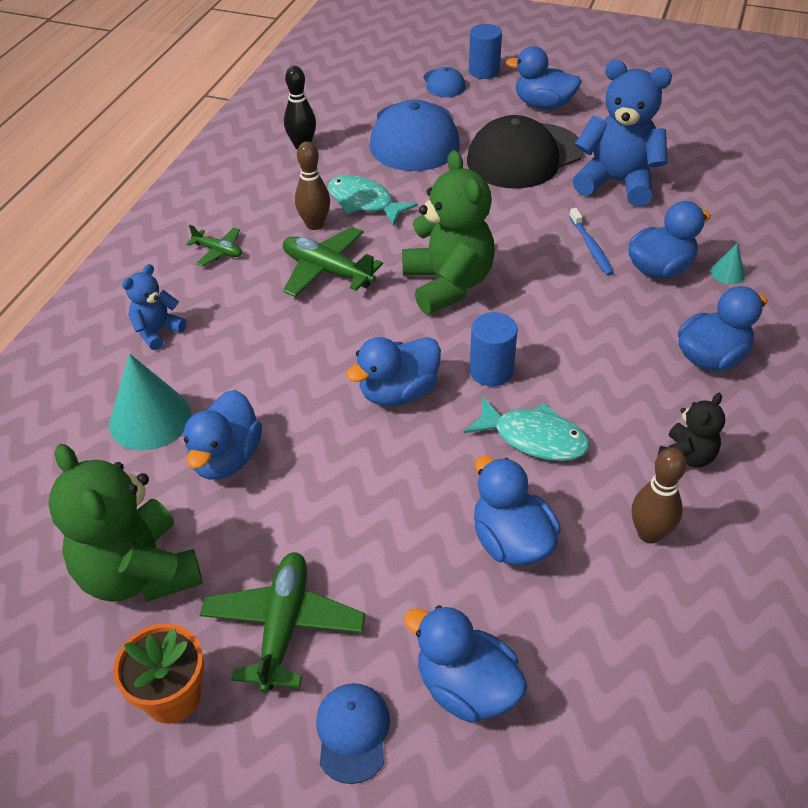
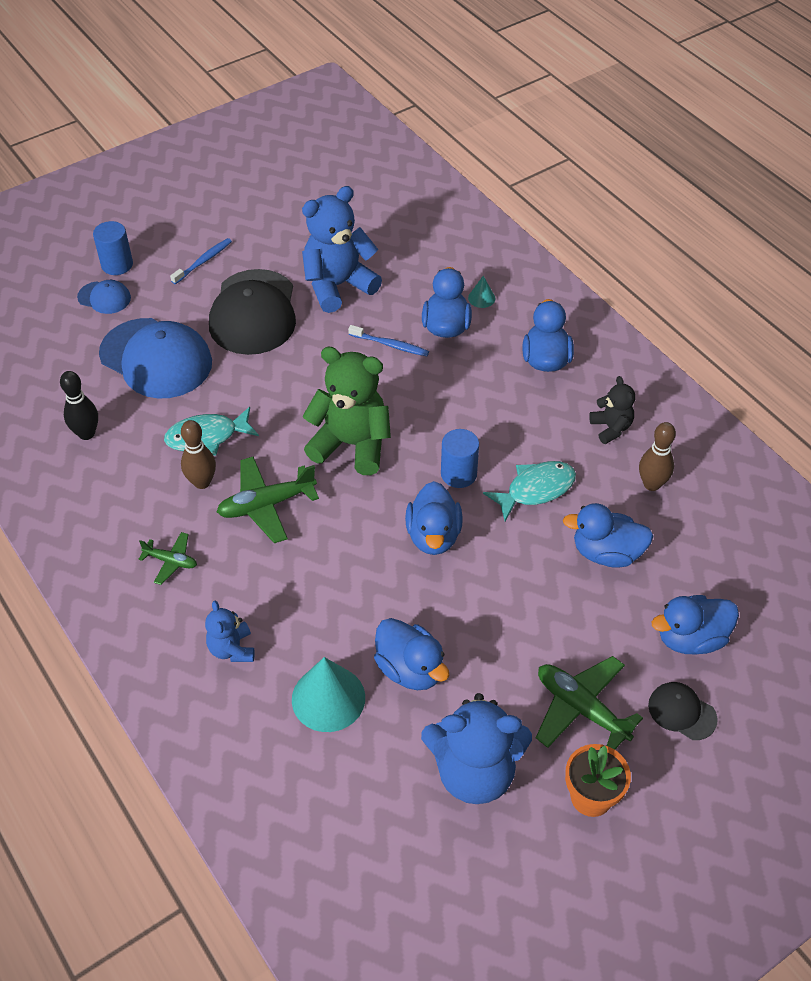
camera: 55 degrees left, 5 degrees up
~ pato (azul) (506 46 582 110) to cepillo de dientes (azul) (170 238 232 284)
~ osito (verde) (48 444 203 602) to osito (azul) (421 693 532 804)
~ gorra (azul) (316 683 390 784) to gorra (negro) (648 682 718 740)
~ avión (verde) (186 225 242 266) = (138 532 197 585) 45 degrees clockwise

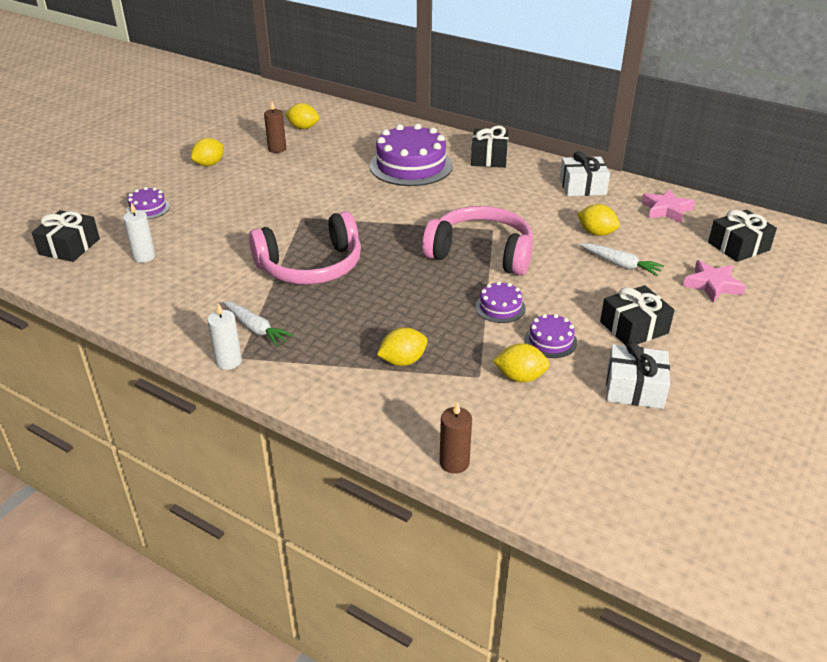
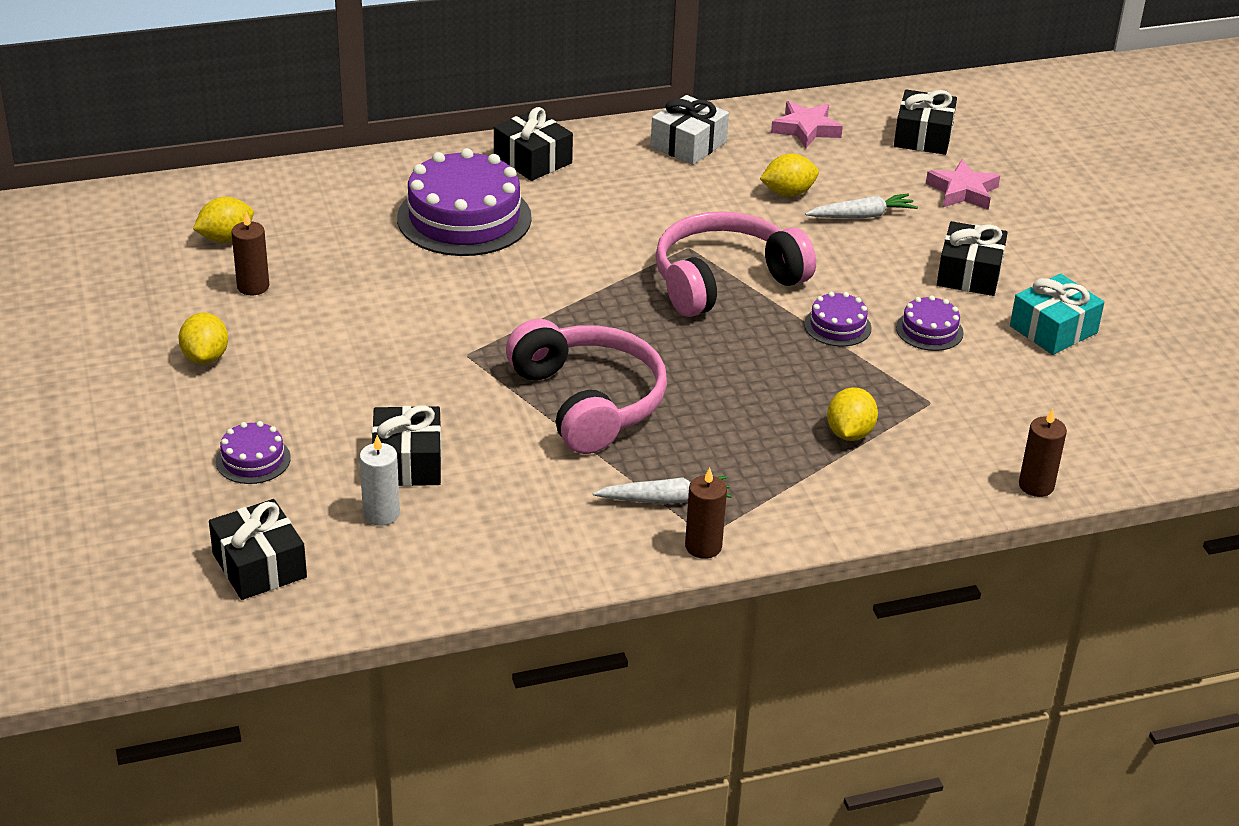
camera: 50 degrees left, 0 degrees up
- limón (amarillo) (493 343 550 382)
+ regalo (negro) (372 406 442 486)
~ vela (blanco) (207 303 242 370) to vela (marrón) (685 467 727 559)
~ regalo (blanco) (606 341 670 409) to regalo (turquesa) (1010 274 1104 355)
~ auriculares (rosa) (249 211 361 284) = (506 319 667 454) 45 degrees counterclockwise

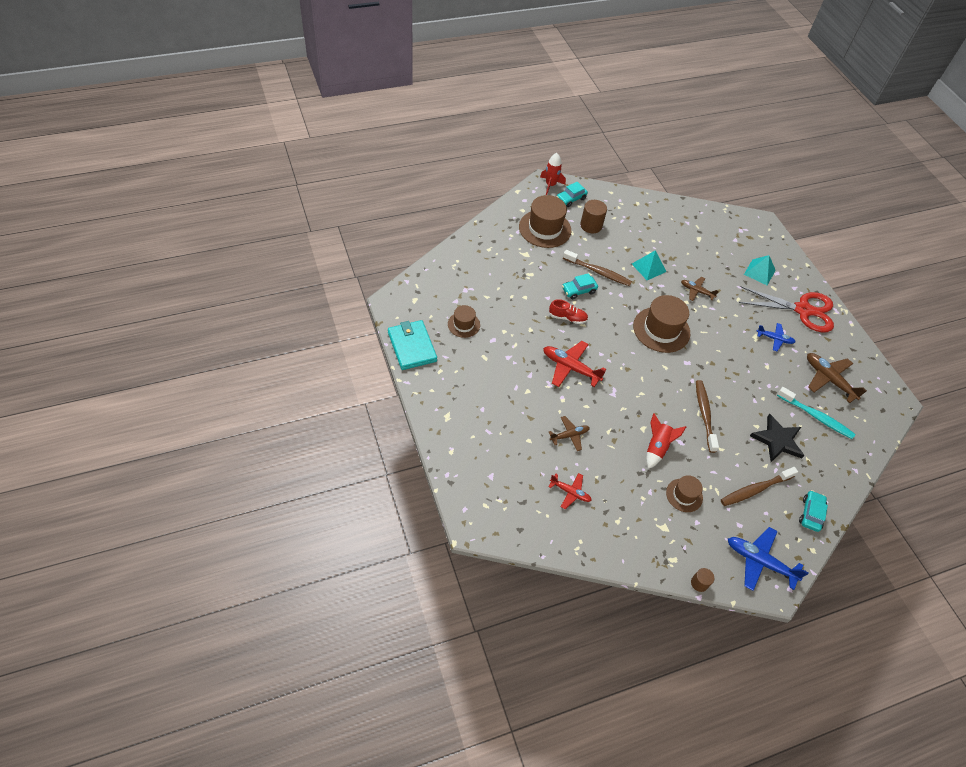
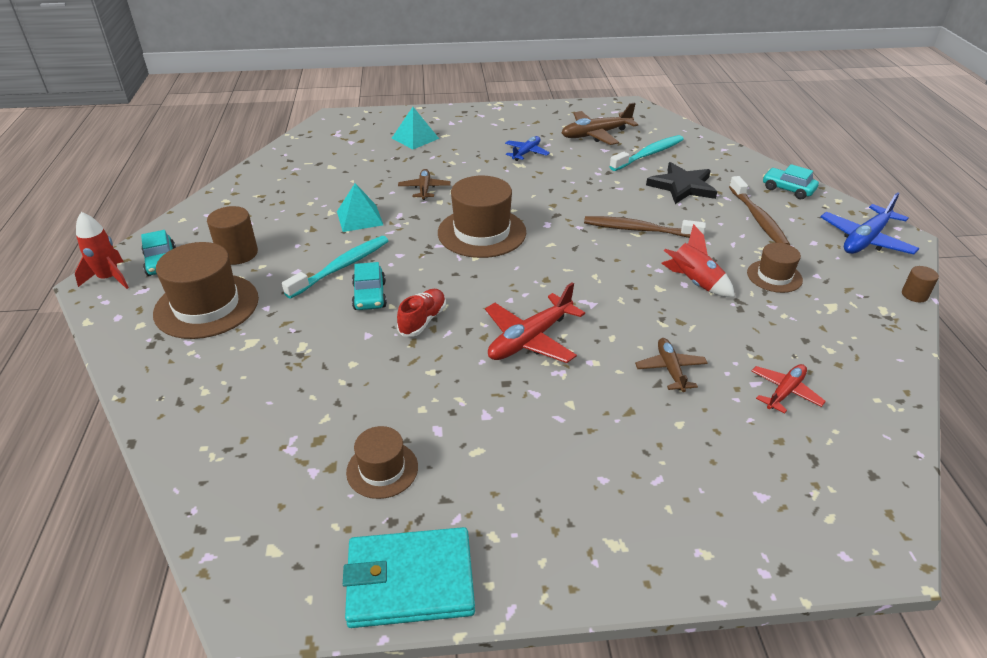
camera: 70 degrees left, 15 degrees down
- tijeras (rojo) (739 286 834 332)
~ cepillo de dientes (marrón) (563 250 632 286) to cepillo de dientes (turquesa) (282 236 388 299)
~ avión (marrón) (681 277 719 301) = (398 169 451 200) 135 degrees clockwise

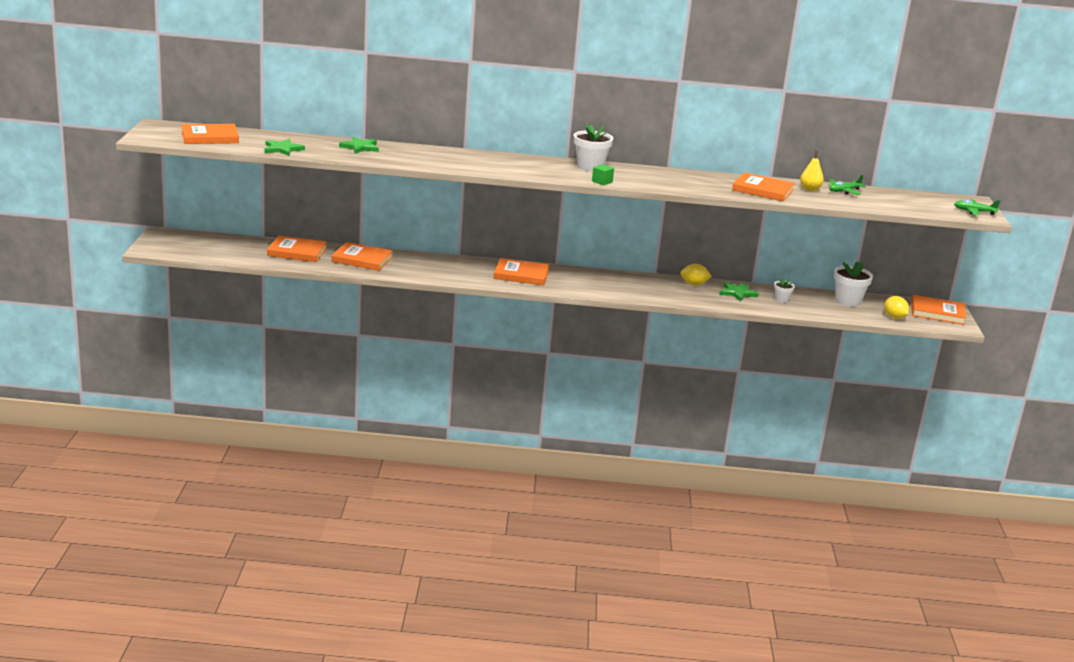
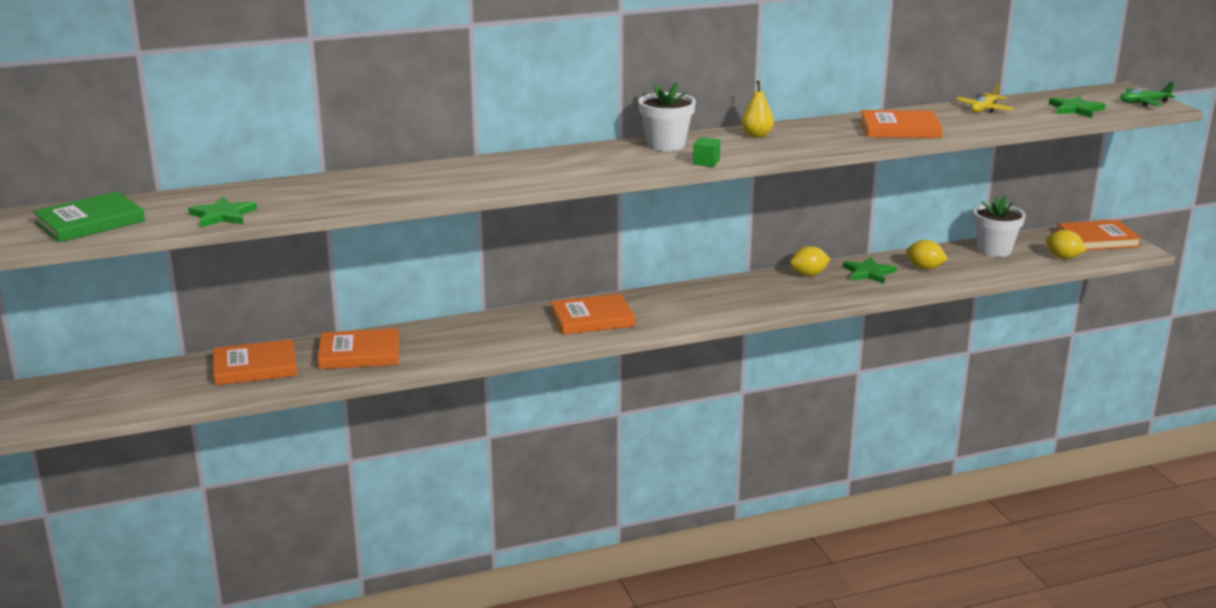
camera: 20 degrees left, 0 degrees up
~ estrella (verde) (339 137 379 154) to (1049 96 1106 118)
~ pera (amarillo) (800 151 824 191) to (741 80 774 138)
~ maceta (blanco) (774 278 795 303) to limón (amarillo) (906 240 948 270)
~ libro (naranja) (182 124 239 144) to libro (verde) (33 191 145 242)
~ avión (verde) (828 175 866 195) to avión (amarillo) (956 83 1014 113)

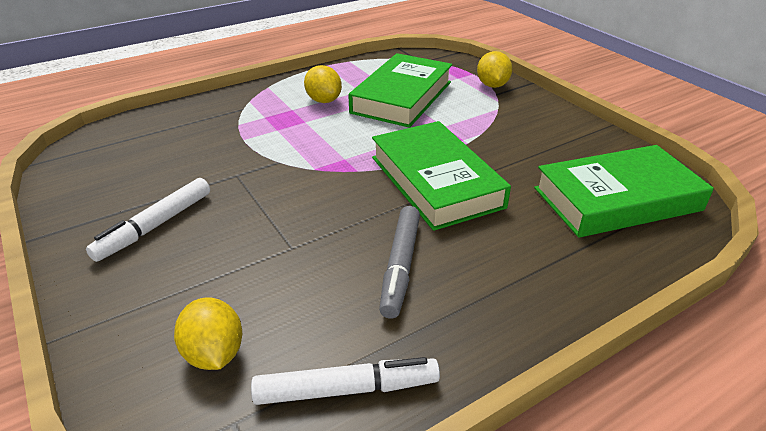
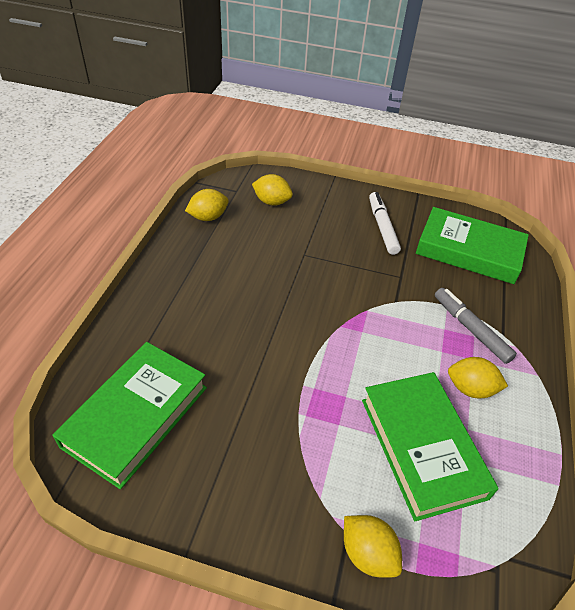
camera: 135 degrees right, 10 degrees up
~ libro (verde) (372 121 511 231) to (416 207 529 284)
~ rotulador (gris) (379 206 420 319) to (435 288 517 364)
~ rotulador (blanco) (251 357 440 405) to limón (amarillo) (185 189 229 221)

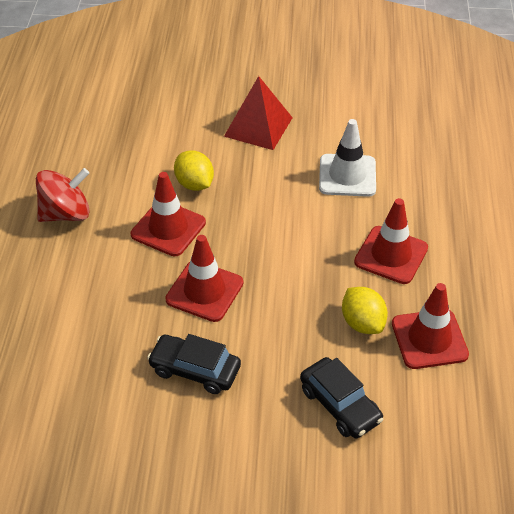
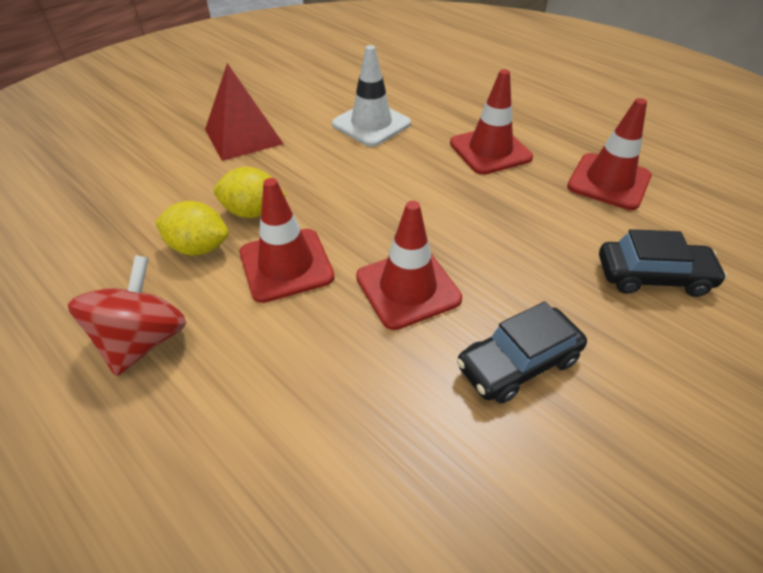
camera: 50 degrees left, 0 degrees up
~ limón (amarillo) (342 287 388 334) to (155 201 229 256)

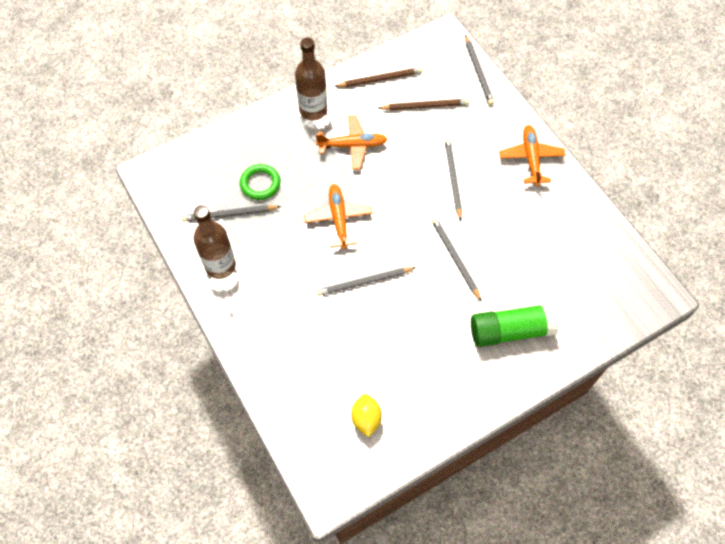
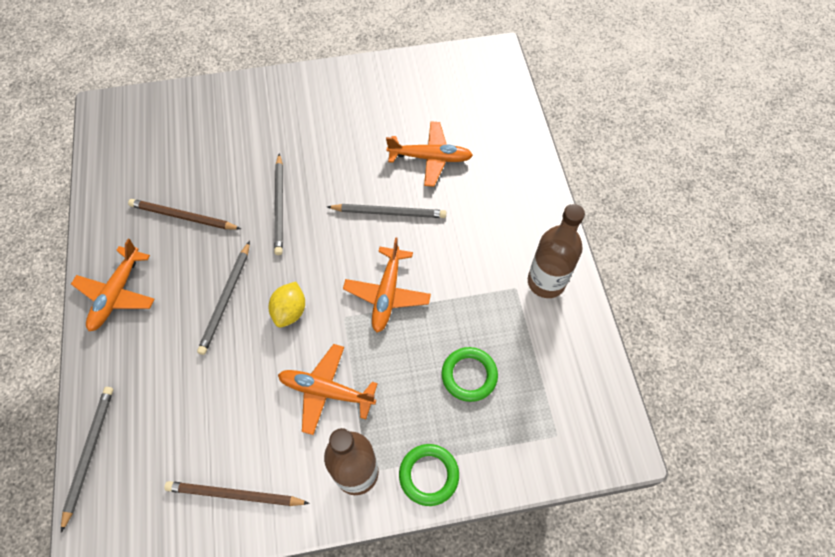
camera: 160 degrees left, 0 degrees up
- lápiz (gris) (181 205 281 222)
- barra de pegamento (verde) (471 303 559 347)
+ avión (naranja) (386 121 473 187)
+ anillo (verde) (399 444 459 506)
~ limón (amarillo) (351 394 382 438) to (269 282 305 328)
~ lápiz (marrón) (378 99 470 110) to (128 199 241 230)

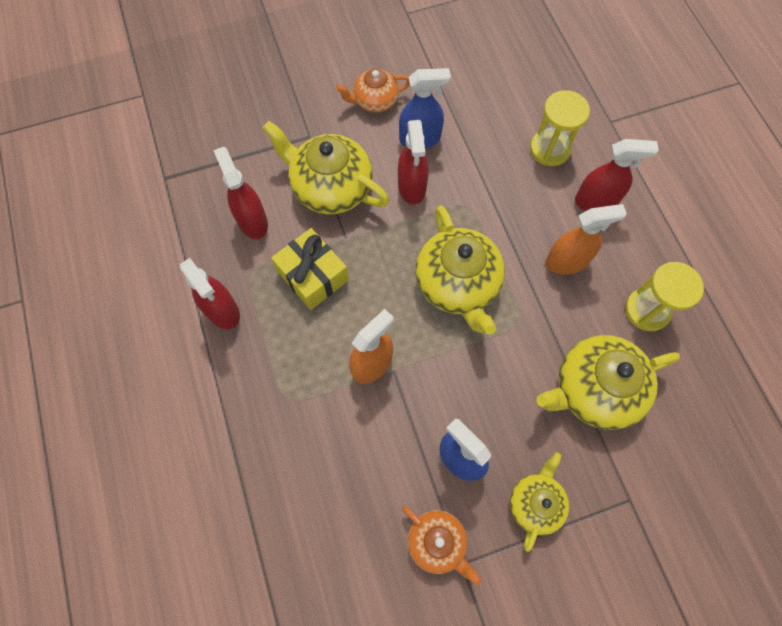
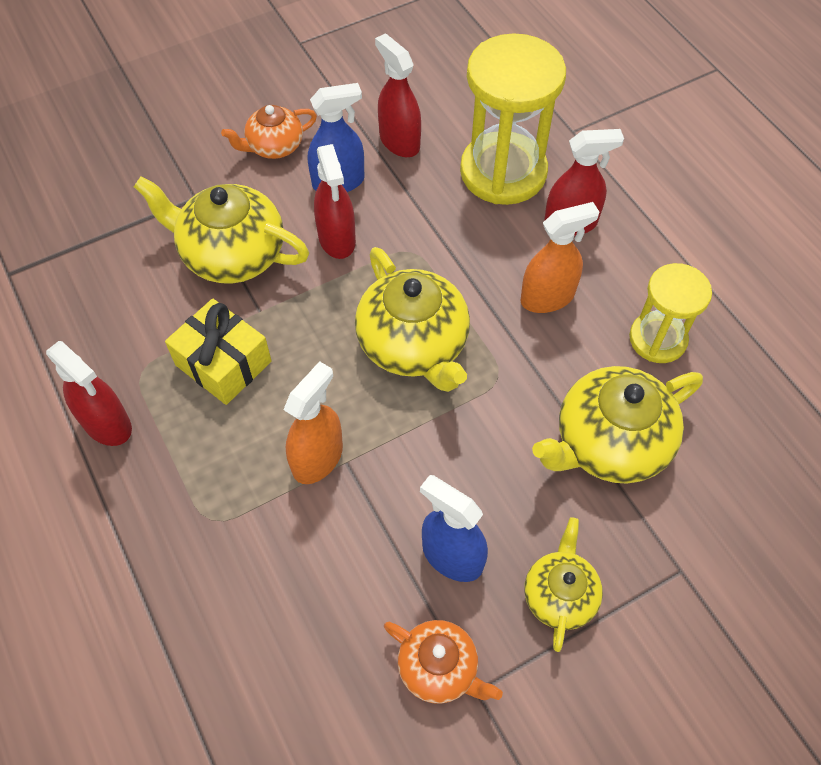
camera: 10 degrees left, 10 degrees down
~ pulverizador (rojo) (213 146 268 239) to (375 33 421 157)
~ reloj de arena (amarillo) (530 90 590 166) = (460 33 566 205) x1.68

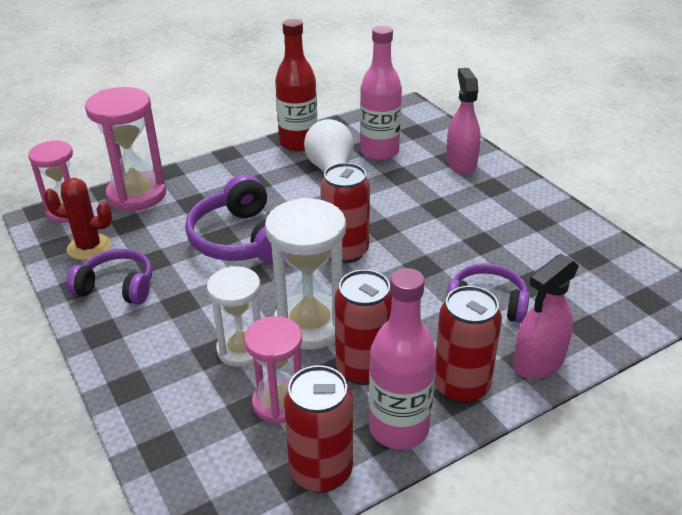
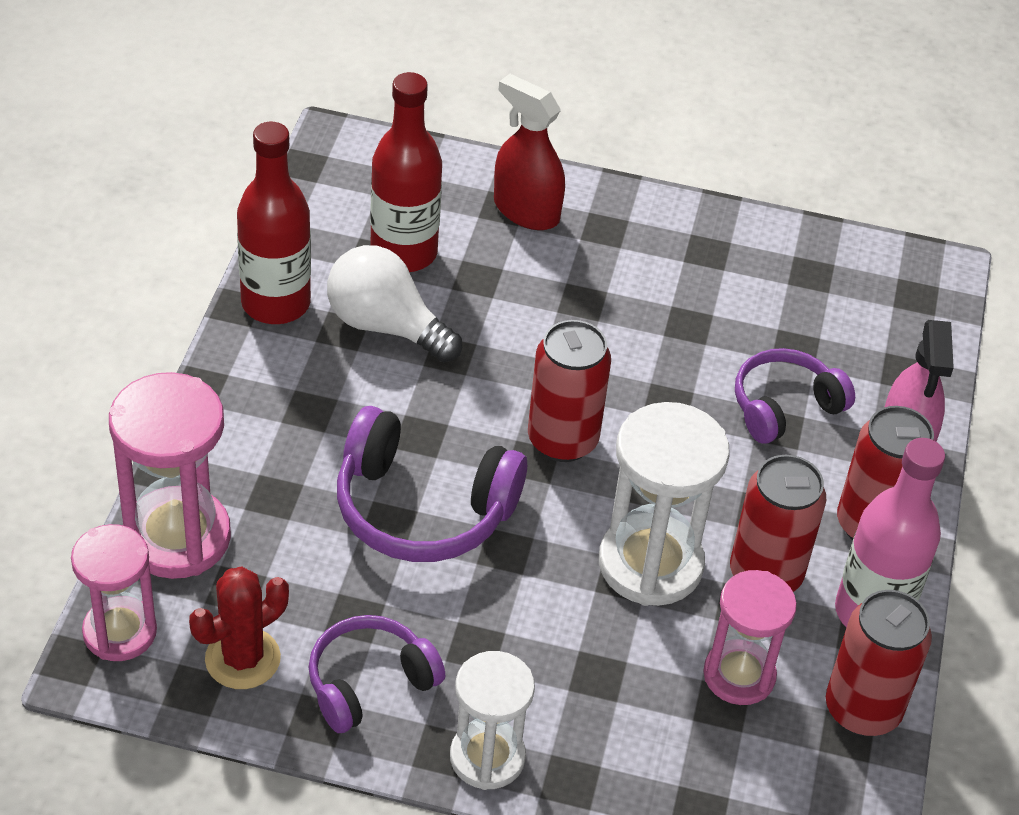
camera: 50 degrees left, 10 degrees up
~ reloj de arena (blanco) (207 266 261 367) to (450 651 535 790)
~ botella (rosa) (360 26 402 161) to botella (rojo) (370 72 442 272)
~ pulverizador (rosa) (446 68 481 174) to pulverizador (rojo) (494 74 565 230)

